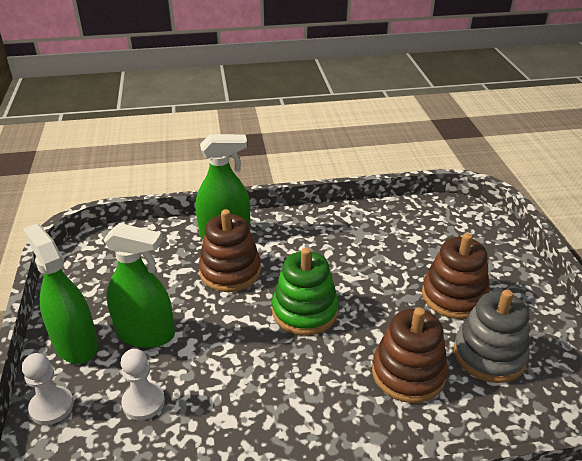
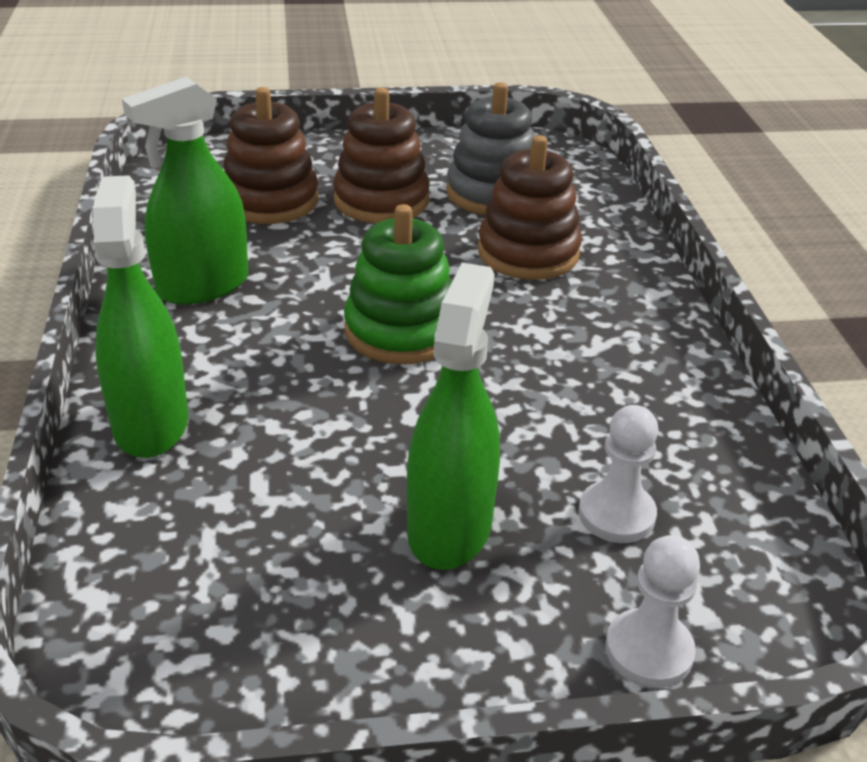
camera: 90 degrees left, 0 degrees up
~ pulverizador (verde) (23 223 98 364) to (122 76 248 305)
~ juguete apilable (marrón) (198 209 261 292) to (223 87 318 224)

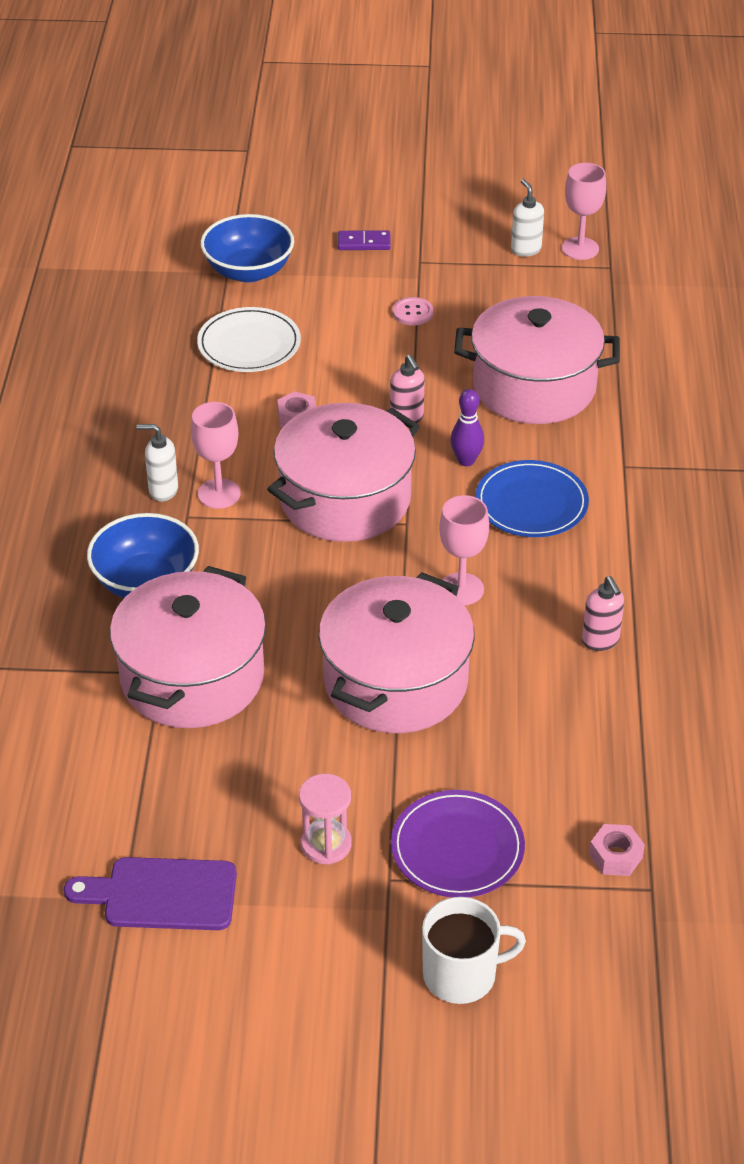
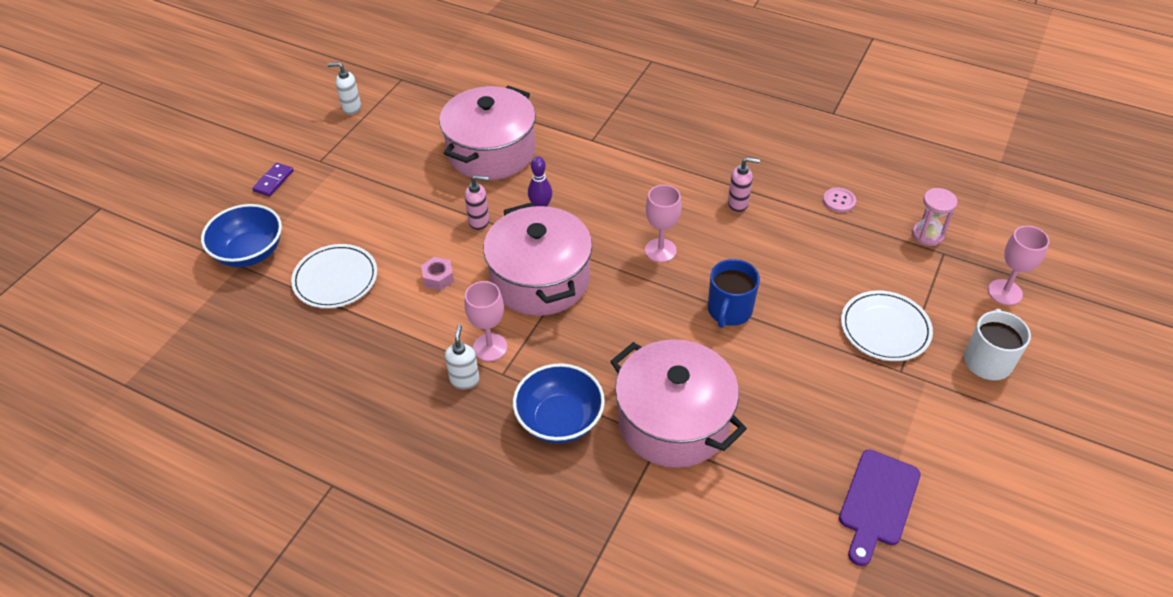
camera: 65 degrees left, 5 degrees up
- plato (azul) (475 460 589 537)
- tuerca (rosa) (589 824 645 876)
~ reloj de arena (rosa) (299 774 352 864) to (912 188 958 246)
~ botón (rosa) (393 297 433 326) to (823 188 856 213)
~ copa (rosa) (562 163 606 260) to (988 226 1049 305)
~ olla (rosa) (319 572 475 733) to taza (azul) (708 259 760 328)
~ plato (morado) (391 790 525 897) to plato (blanco) (841 291 933 361)
~ dispensador de jabón (blanco) (136 424 178 501) = (445 324 480 389) 150 degrees clockwise

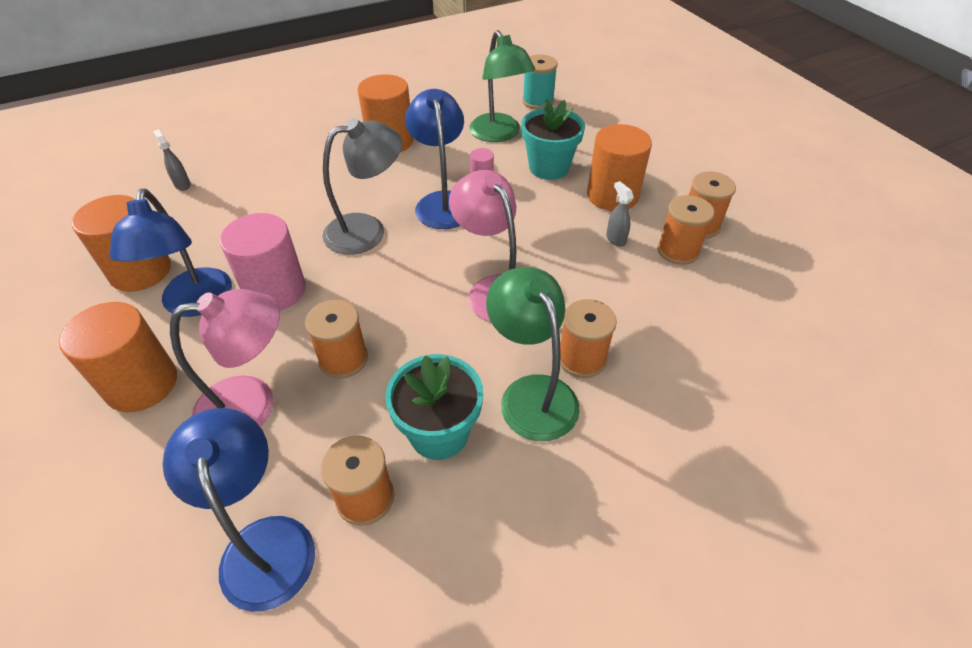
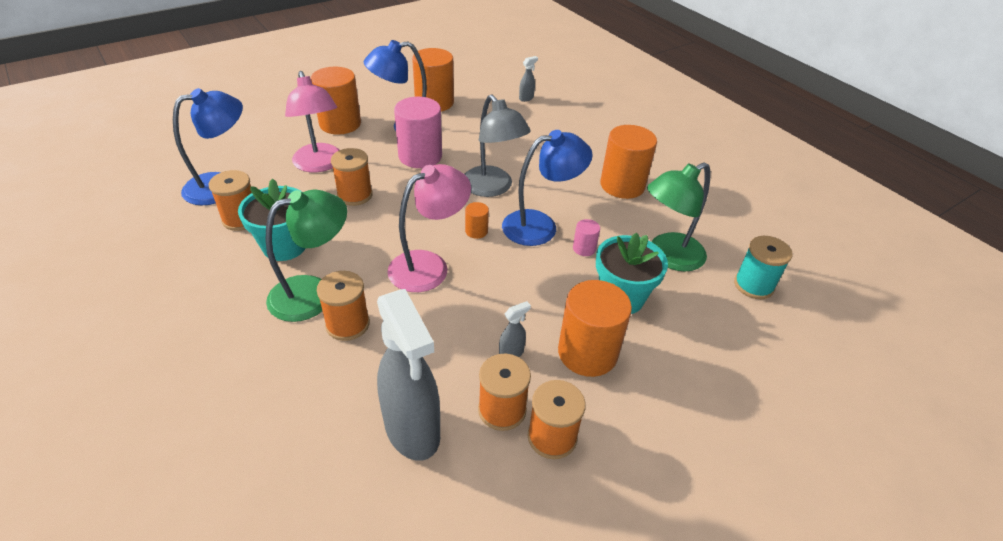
camera: 80 degrees right, 5 degrees down
+ pulverizador (gris) (377 289 440 461)
+ cilindro (naranja) (465 202 489 239)

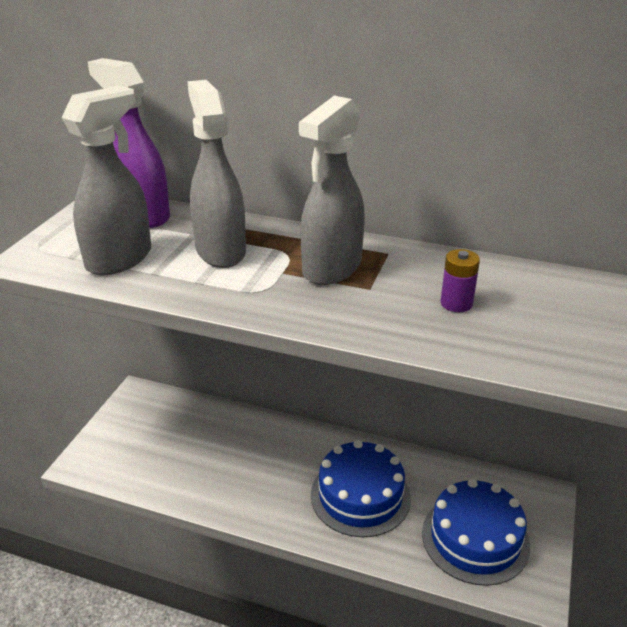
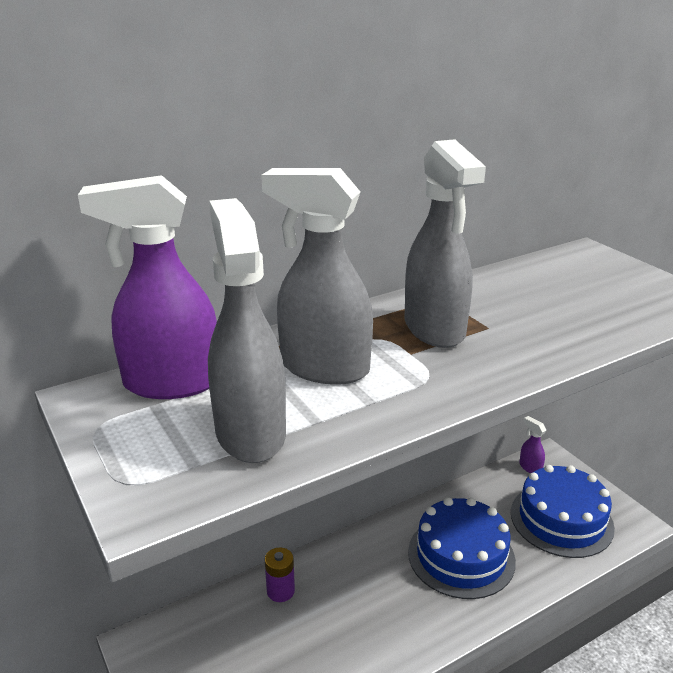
camera: 50 degrees left, 5 degrees down
+ pulverizador (morado) (520 416 546 473)
~ pila (morado) (441 249 480 312) to (265 548 295 602)

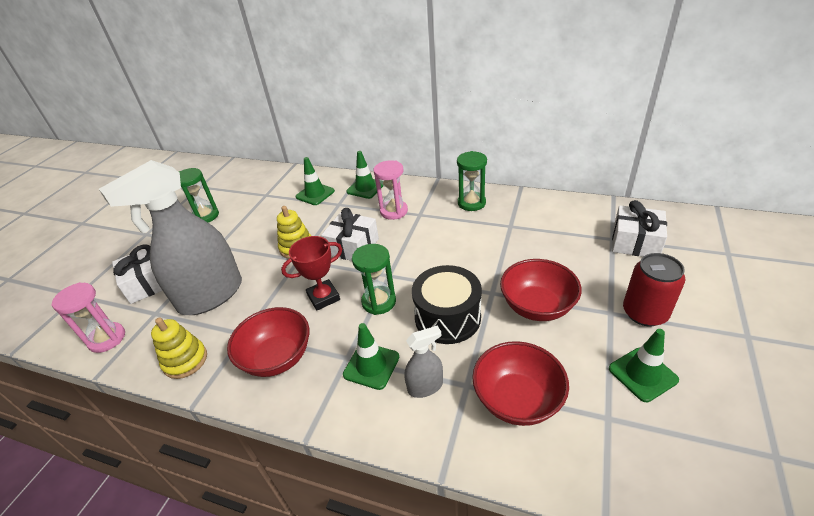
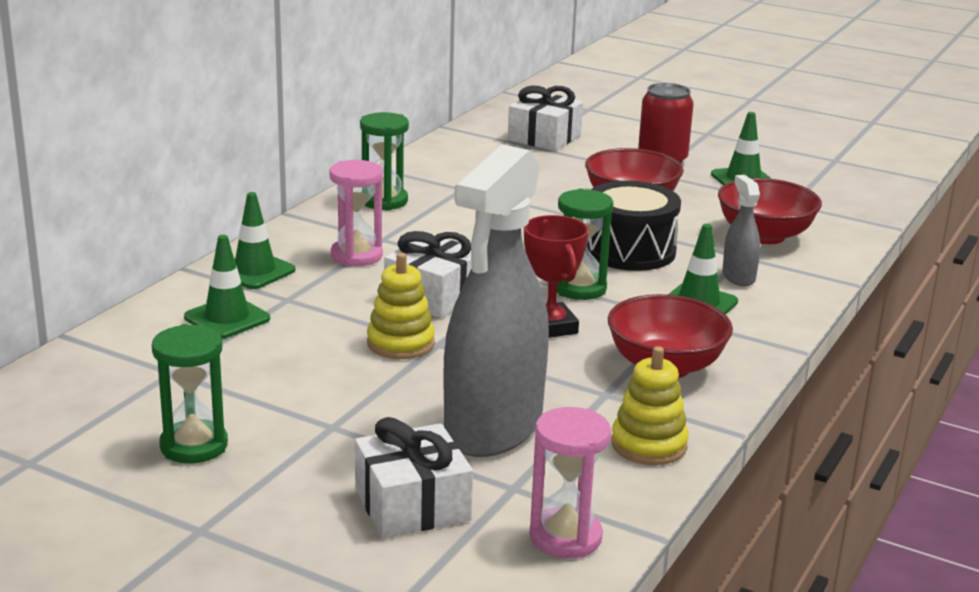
camera: 85 degrees left, 15 degrees down
~ pulverizador (gris) (99 160 242 315) = (443 144 549 457) 60 degrees clockwise

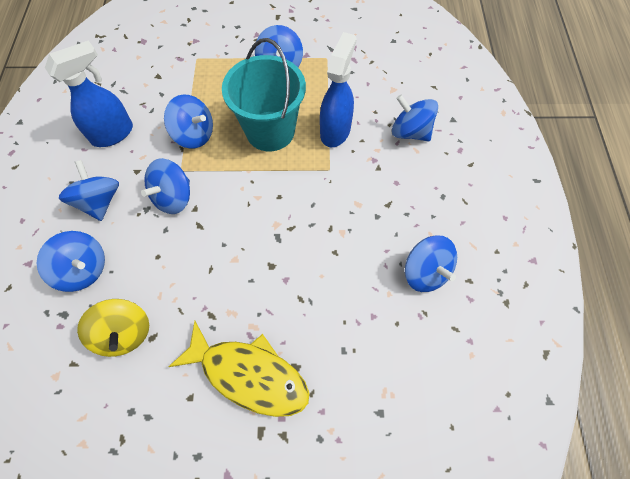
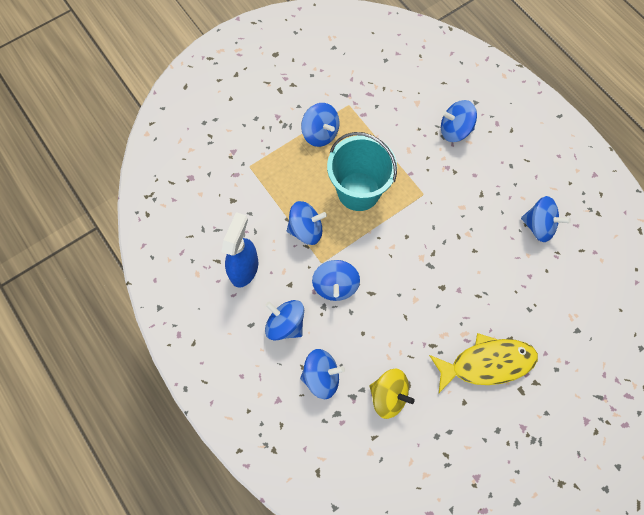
camera: 35 degrees left, 5 degrees up
- pulverizador (azul) (320 32 357 147)

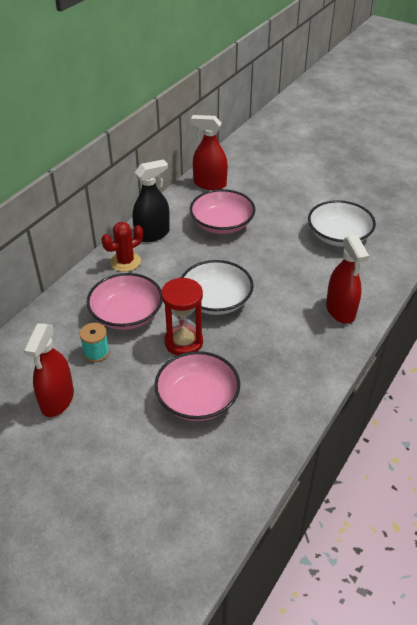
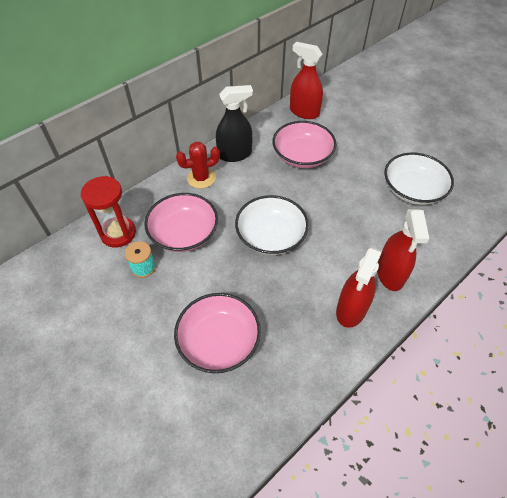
camera: 15 degrees right, 10 degrees up
~ pulverizador (rojo) (24 323 74 417) to (336 247 382 328)
~ reloj de arena (rojo) (161 277 203 355) to (81 176 136 247)

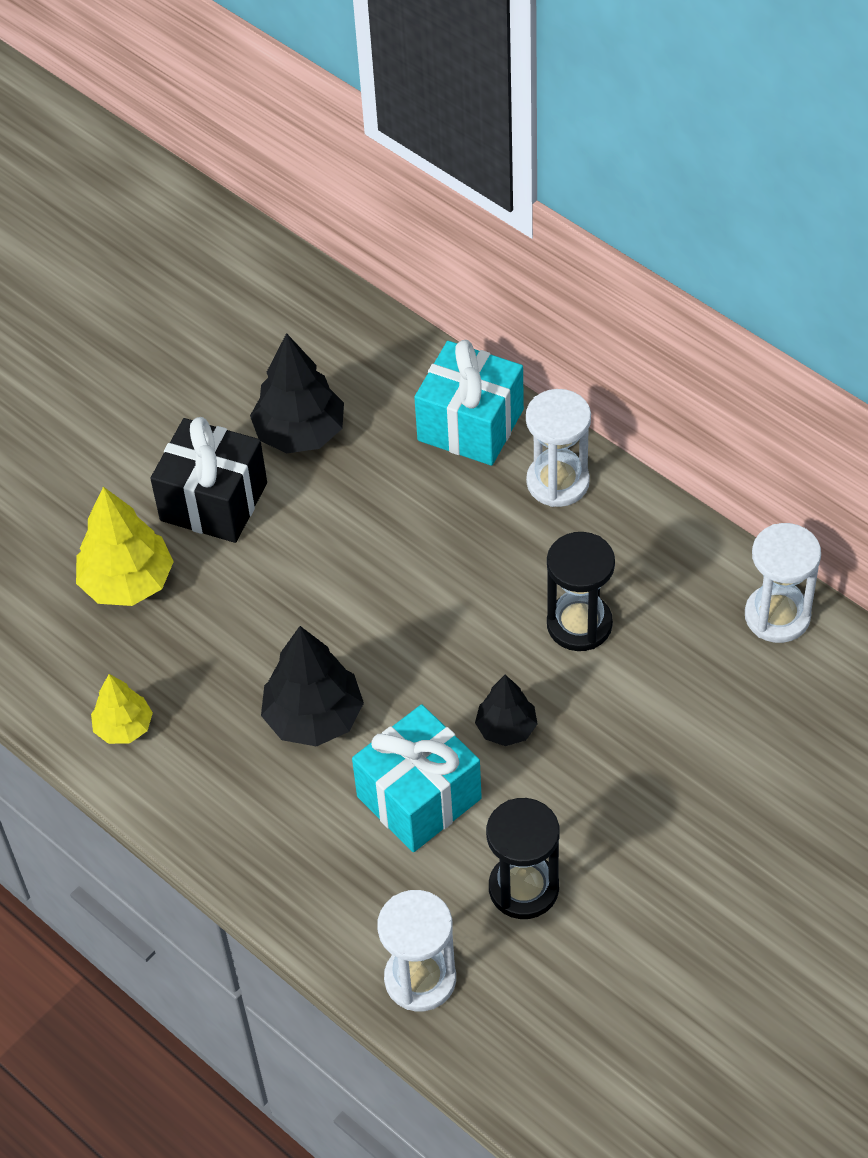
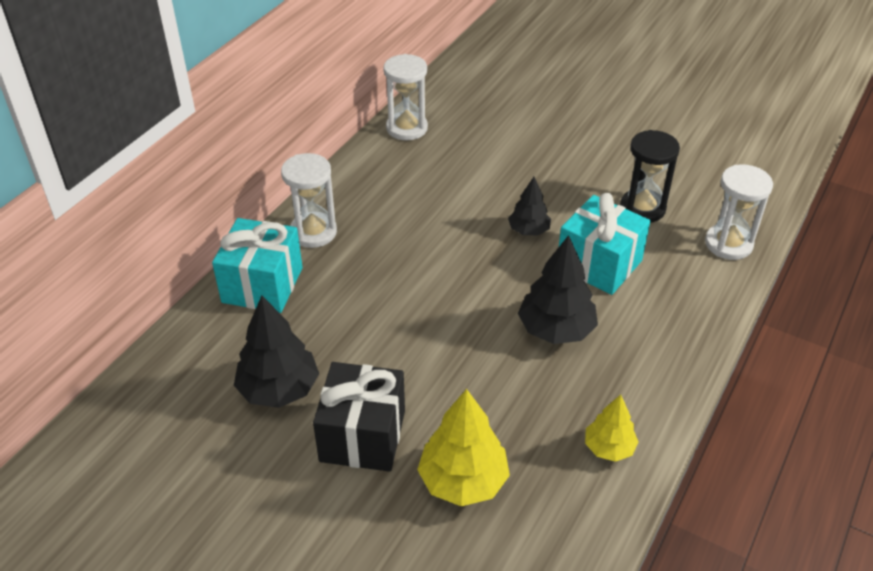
camera: 105 degrees left, 10 degrees down
- reloj de arena (negro) (547 532 615 651)

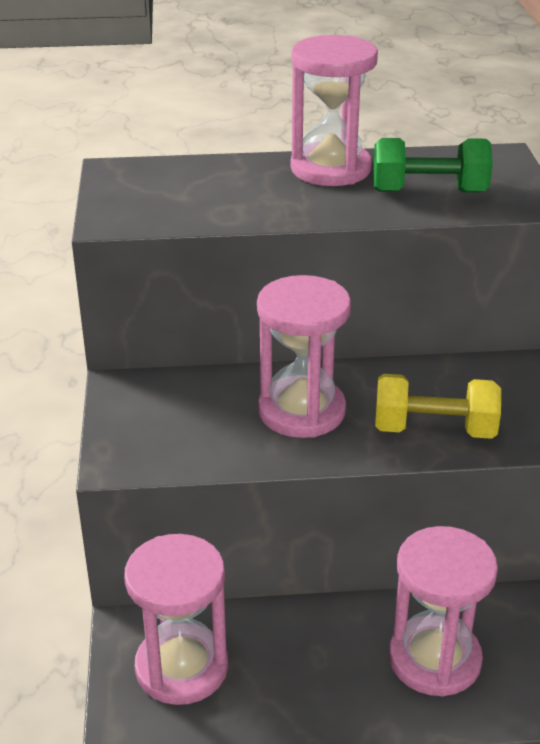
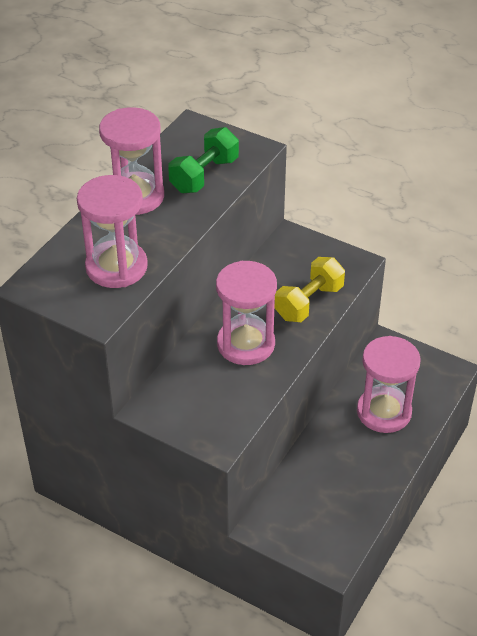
camera: 55 degrees left, 10 degrees up
~ reloj de arena (rosa) (124 534 228 705) to (77 175 148 288)

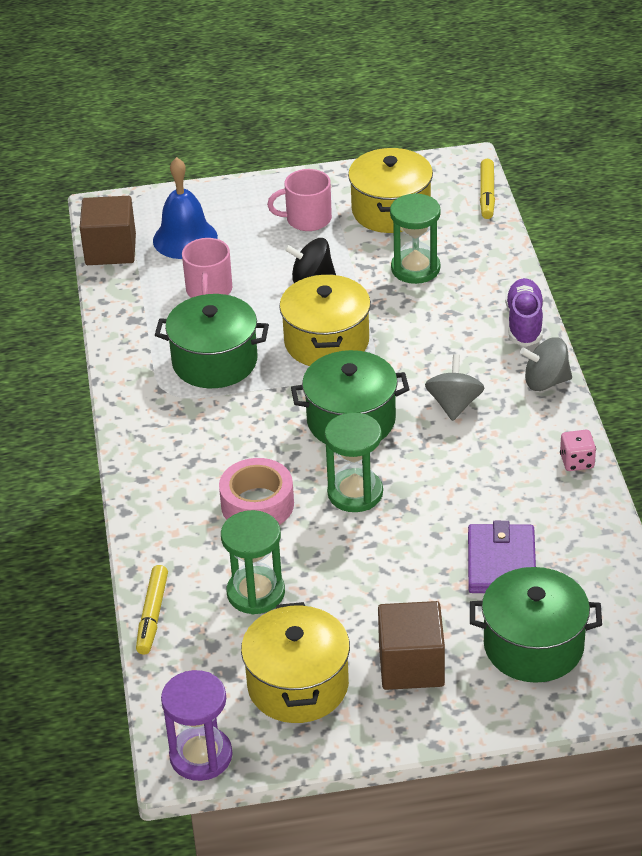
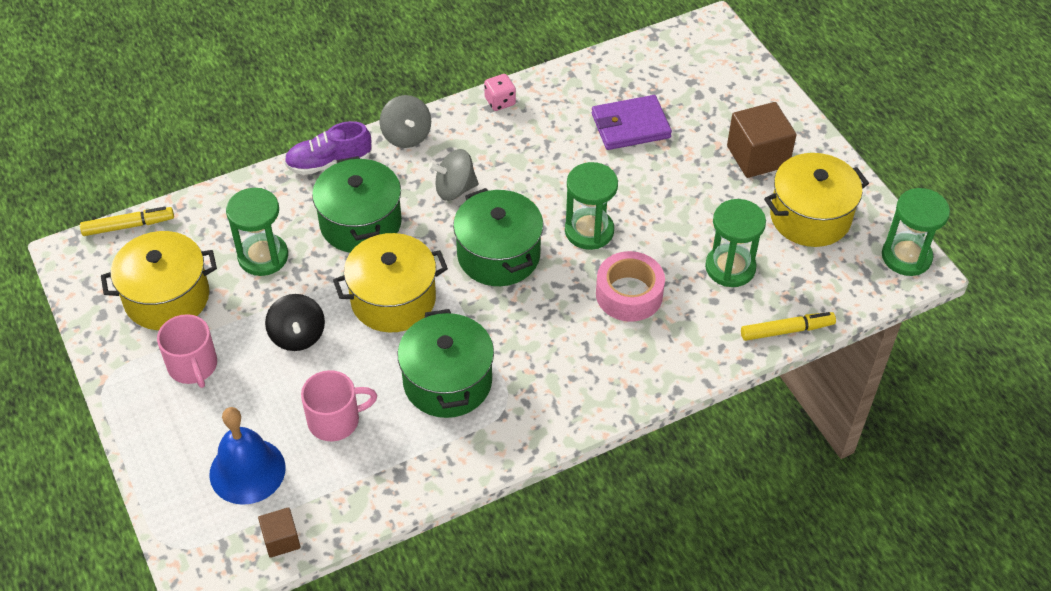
camera: 110 degrees left, 10 degrees up
~ olla (verde) (470 567 602 683) to (312 156 402 253)
~ reloj de arena (morado) (161 670 232 781) to reloj de arena (verde) (882 188 950 276)
~ cubo (marrón) (80 196 136 265) = (258 507 301 558) x0.55

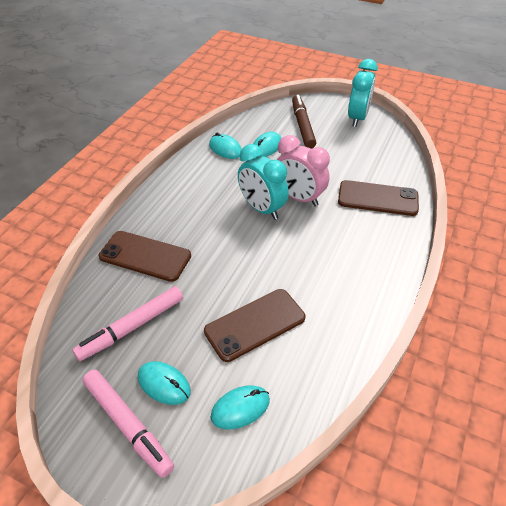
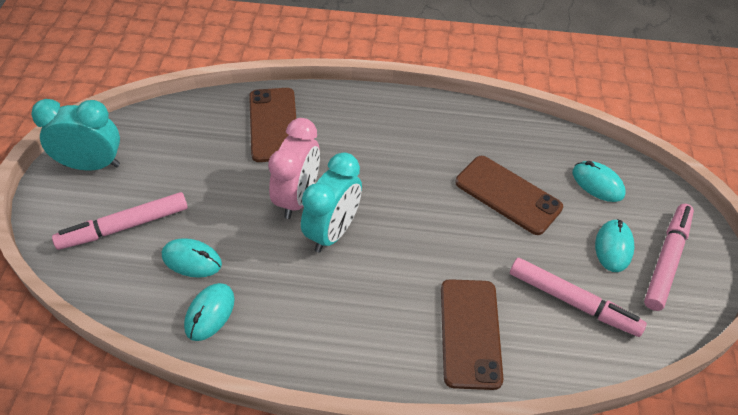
camera: 110 degrees left, 5 degrees up
~ rotulador (marrón) (292 95 316 149) to rotulador (rosa) (52 192 188 250)

